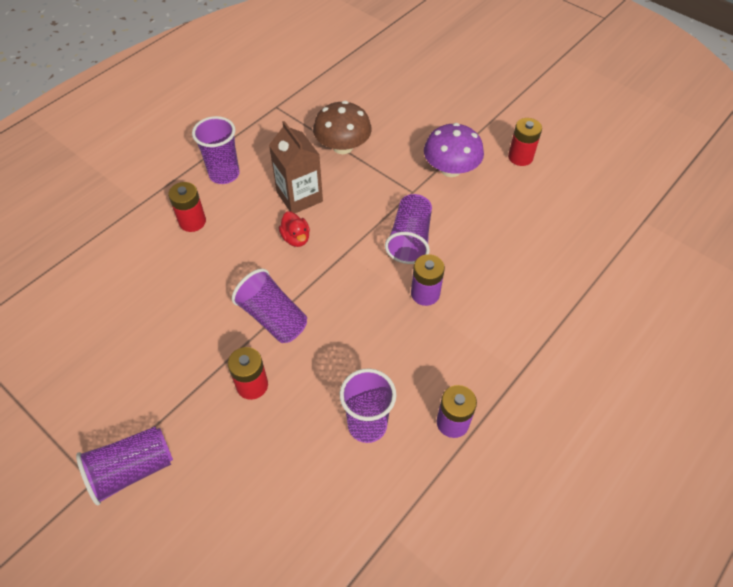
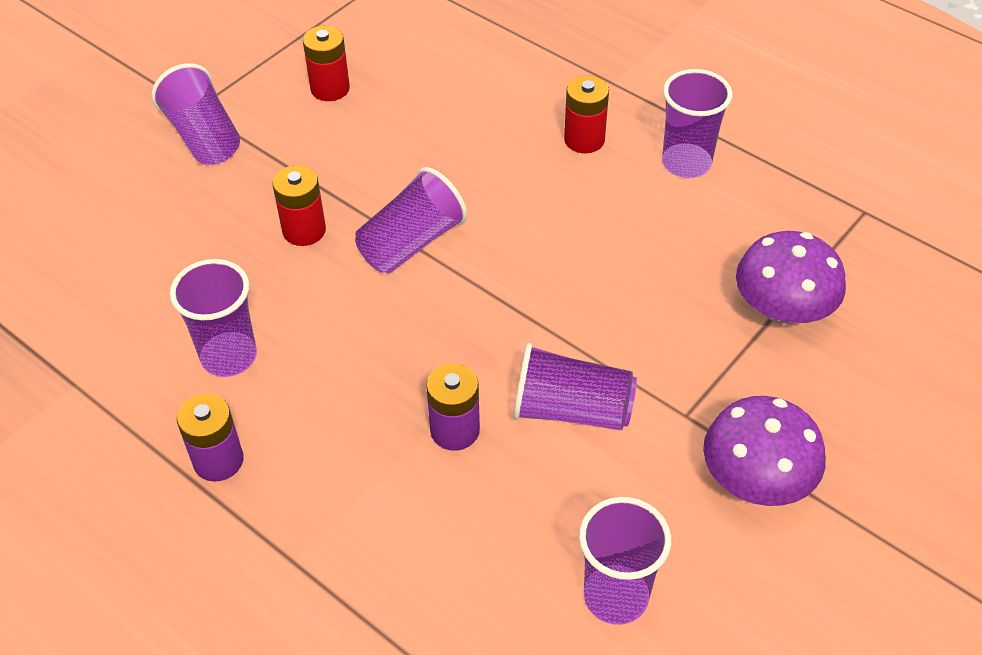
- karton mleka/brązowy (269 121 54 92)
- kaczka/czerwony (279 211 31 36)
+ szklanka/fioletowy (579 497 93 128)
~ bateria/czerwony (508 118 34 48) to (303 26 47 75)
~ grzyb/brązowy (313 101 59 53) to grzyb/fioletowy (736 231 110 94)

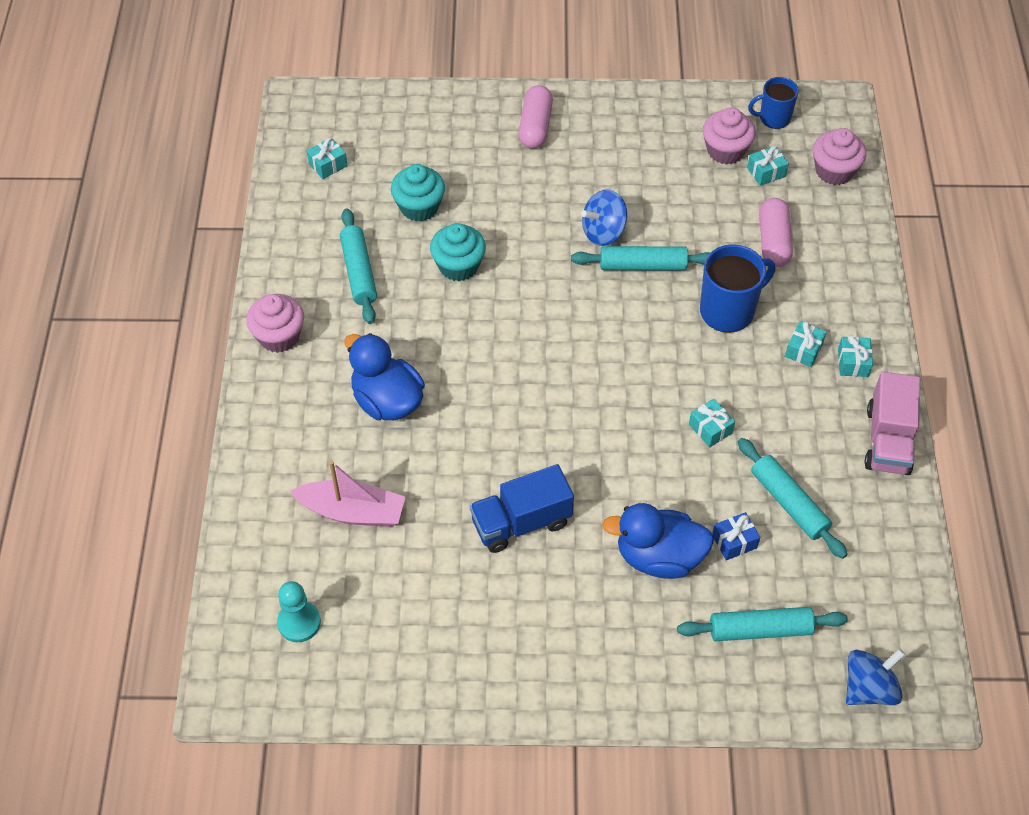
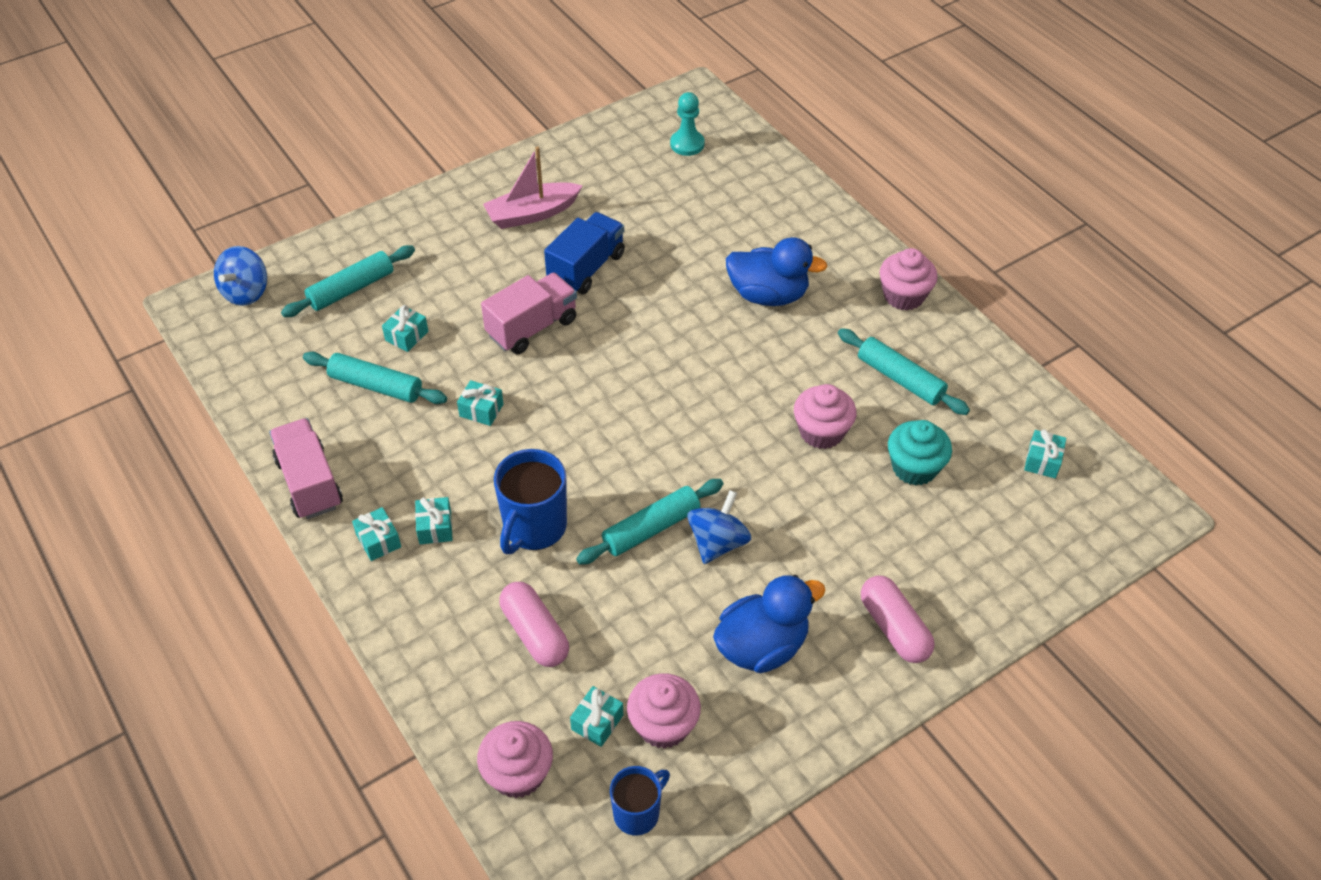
+ ciężarówka/różowy (481 273 96 81)
~ łódka/różowy (290 460 115 67) to (483 146 100 83)
~ kaczka/niebieski (602 503 112 76) to (713 575 113 98)
~ muffinka/turkusowy (430 223 56 58) to muffinka/różowy (794 384 62 65)
~ prezent/niebieski (712 512 48 48) to prezent/turkusowy (382 305 46 47)

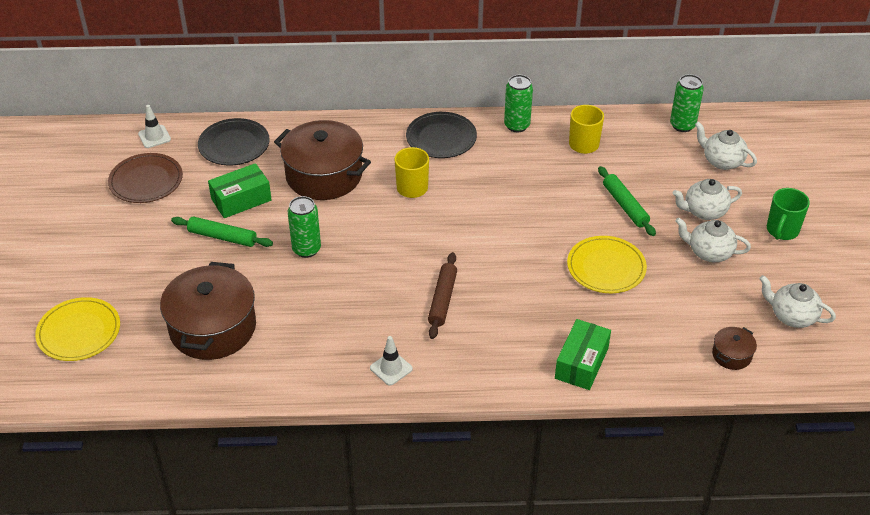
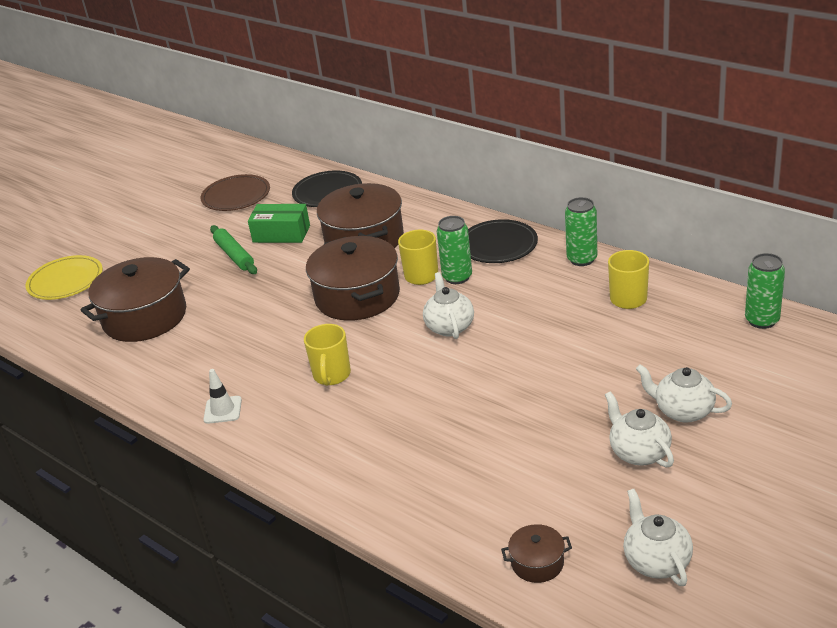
- pachołek/biały (138 105 33 43)
- pudełko/zielony (555 319 56 71)
- talerz/żółty (567 236 80 57)
- wałek do ciasta/zielony (598 166 58 70)
- kubek/zielony (767 188 43 52)
+ garnek/brązowy (306 236 94 85)
~ puszka/zielony (288 196 33 62) to (437 216 35 68)
~ imbryk/biały (695 121 62 49) to (423 272 51 67)
~ wałek do ciasta/brązowy (428 252 29 87) to kubek/żółty (304 324 47 62)

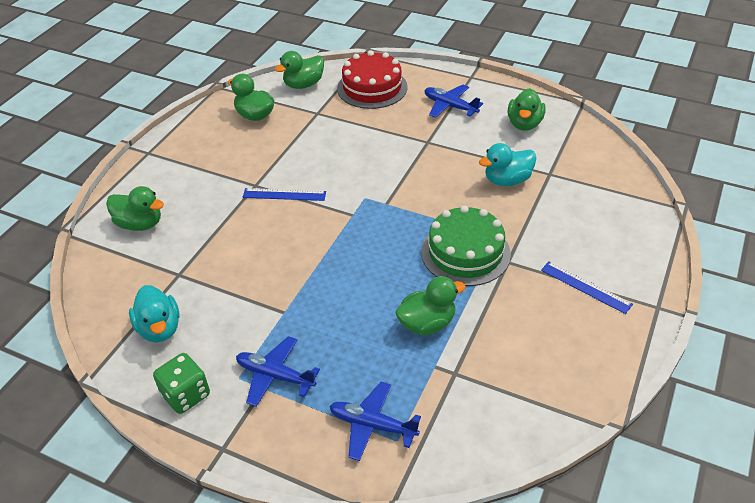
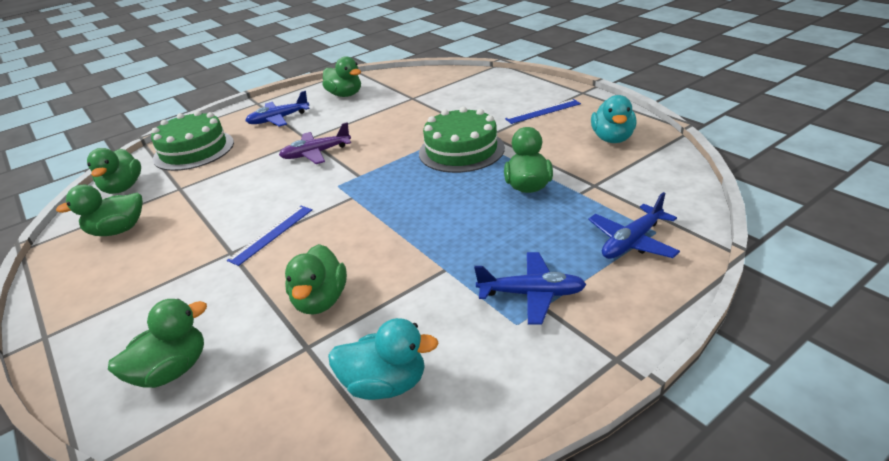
- kostka do gry/zielony (153 353 57 61)
+ samolot/fioletowy (279 122 72 42)
+ kaczka/zielony (285 244 62 71)
~ kaczka/turkusowy (479 143 57 43) to (591 95 46 48)
~ tort/czerwony (337 50 71 59) to tort/zielony (151 111 83 60)
~ samolot/niebieski (236 336 84 71) = (474 252 113 73) 135 degrees counterclockwise

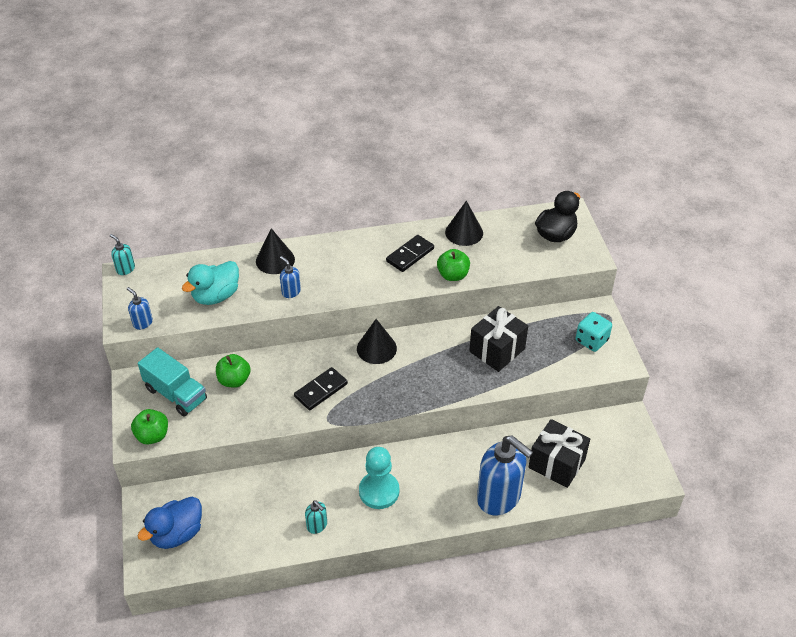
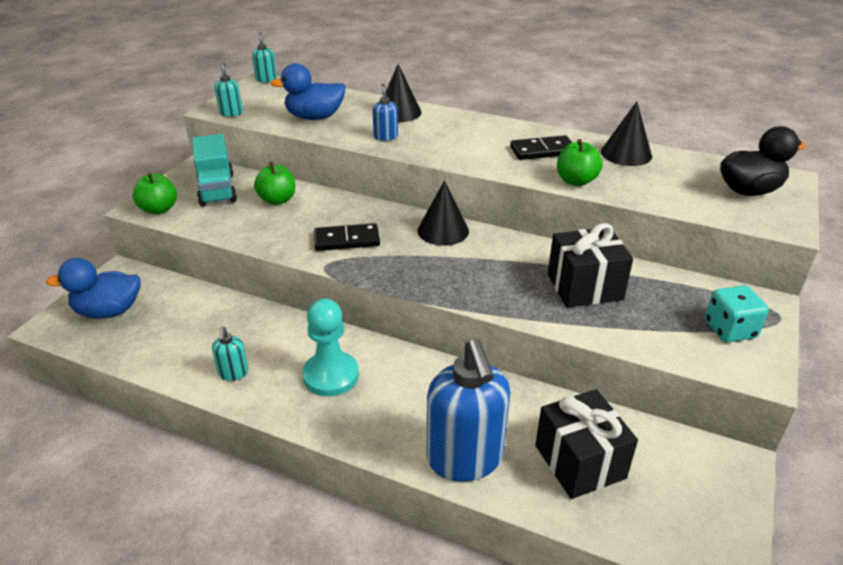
~ dozownik mydła/niebieski (127 287 26 43) to dozownik mydła/turkusowy (215 62 28 55)
~ kaczka/turkusowy (182 261 57 44) to kaczka/niebieski (270 63 76 57)

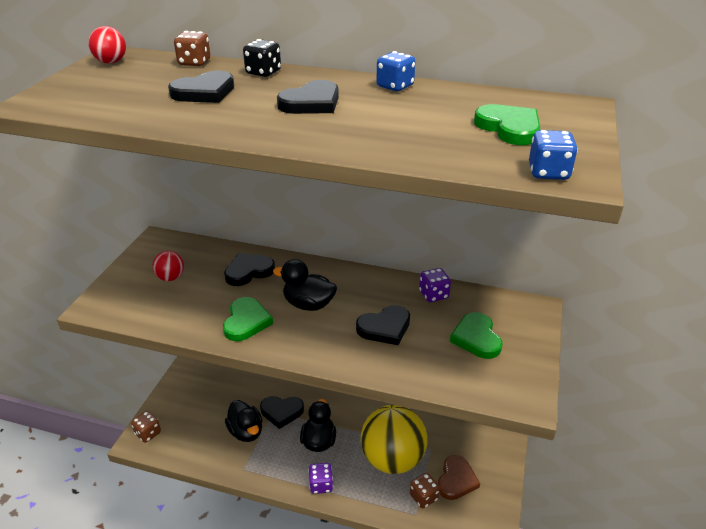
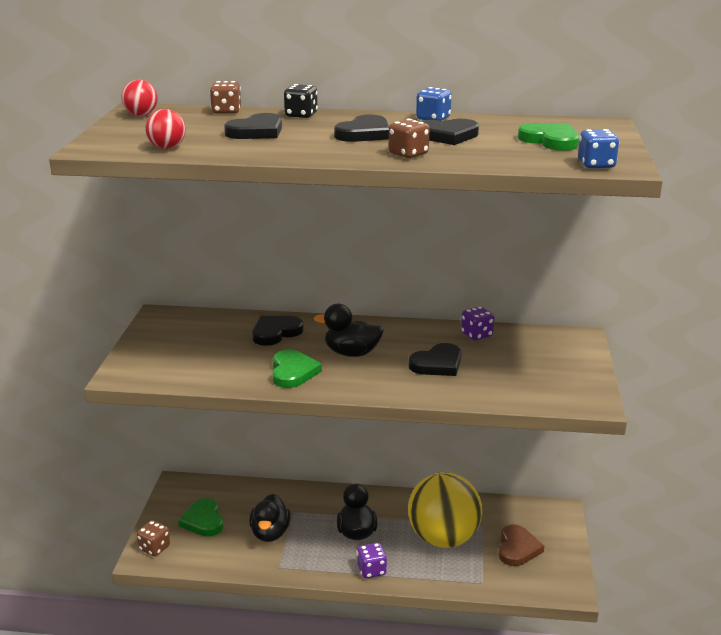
~ piłka/czerwony (152 251 32 30) to (145 109 41 40)
~ serce/czarny (260 396 44 33) to (420 119 59 26)
~ kostka do gry/brązowy (410 473 30 35) to (389 118 40 40)
~ serce/zielony (450 312 52 47) to (178 498 45 39)
~ kaczka/czarny (225 400 37 42) = (249 494 42 48) 45 degrees clockwise

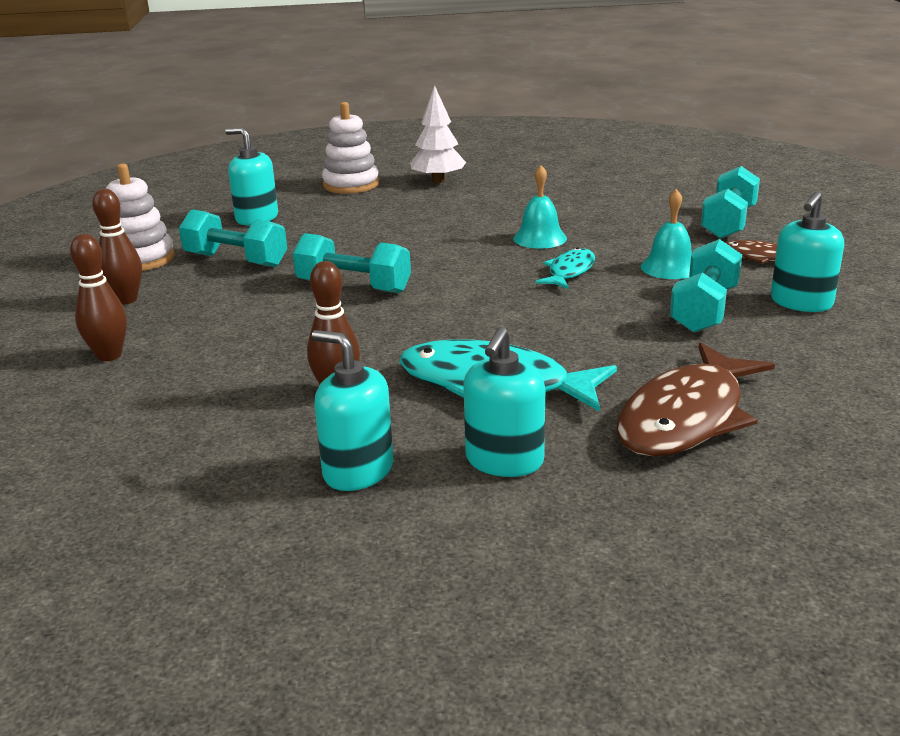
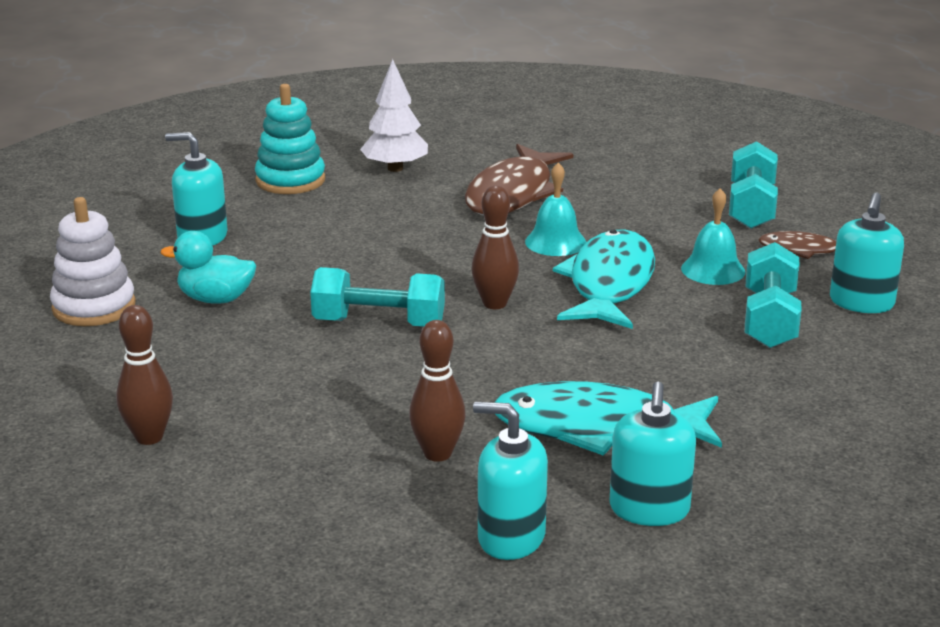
~ kręgiel/brązowy (92 189 50 116) to (471 185 48 124)
~ ryba/brązowy (617 343 158 114) to (465 144 108 71)
~ hantel/turkusowy (179 209 108 58) to kaczka/turkusowy (161 231 95 73)
~ zabawka nakładanka/biały (322 102 57 92) to zabawka nakładanka/turkusowy (255 84 70 110)
~ ryba/turkusowy (535 247 60 42) = (553 230 102 99) x1.87

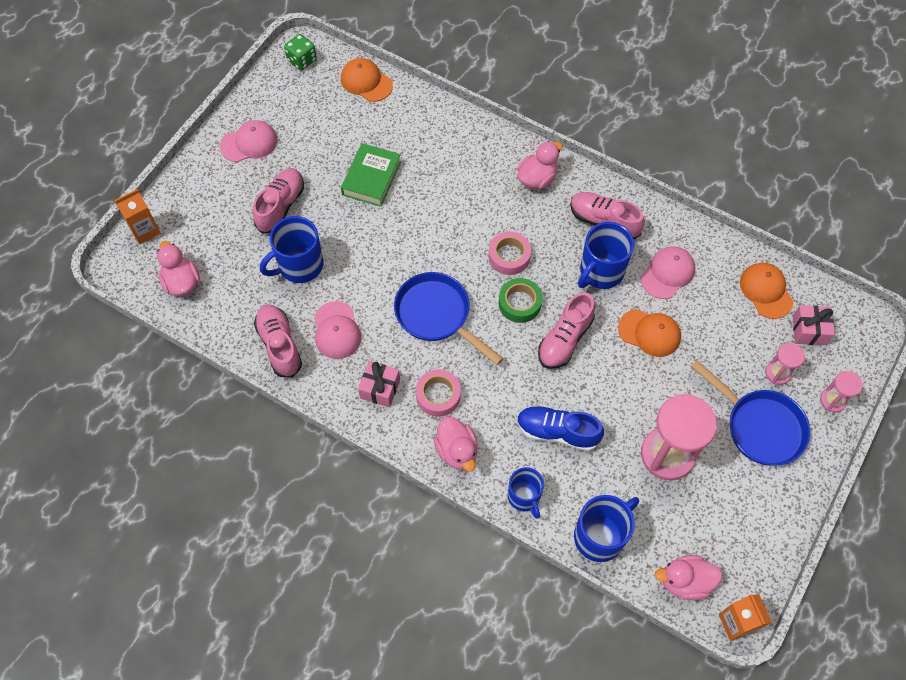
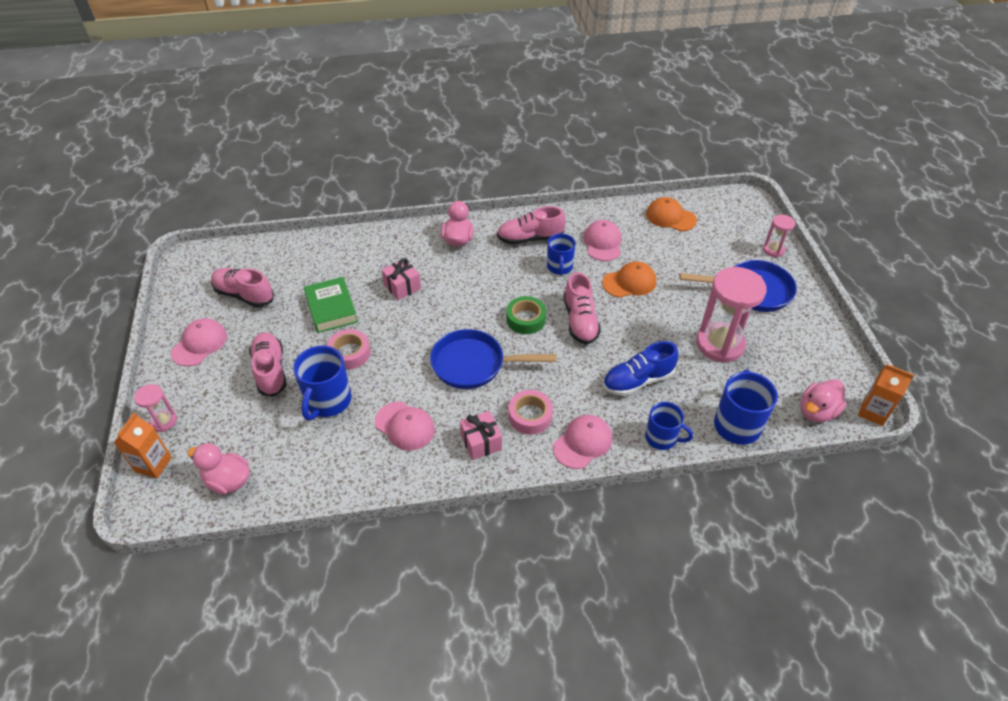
- kostka do gry/zielony (284 34 33 36)
- czapka/pomarańczowy (341 58 52 44)
~ but/różowy (254 304 48 74) to (211 268 63 39)
~ taśma klejąca/różowy (488 232 43 43) to (327 329 44 40)
~ klepsydra/różowy (765 343 40 42) to (134 384 43 48)
~ prezent/różowy (793 305 42 40) to (382 258 39 42)
~ kaczka/różowy (434 416 44 56) to czapka/różowy (553 415 59 54)
~ kubek/niebieski (578 222 56 67) = (547 233 29 42) x0.66

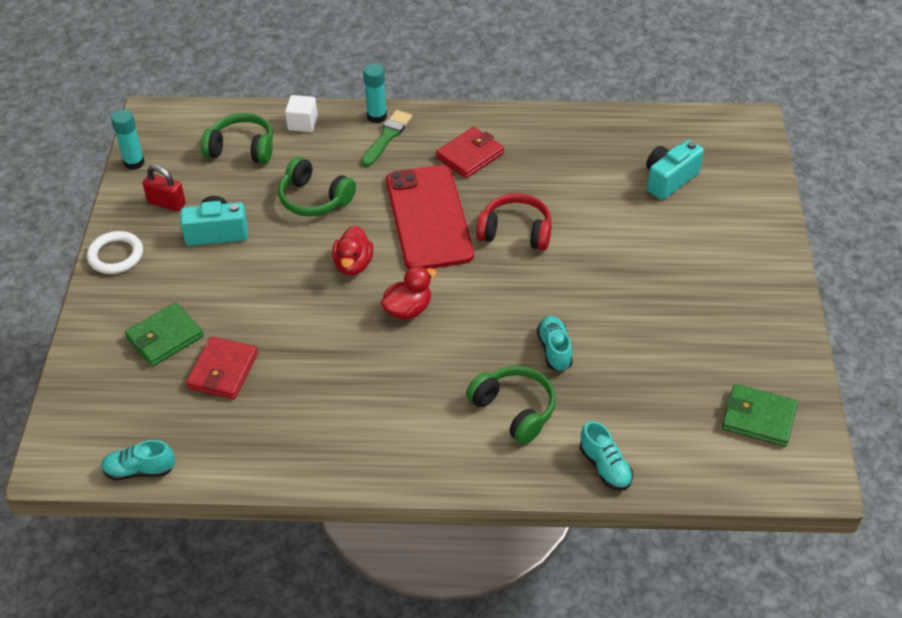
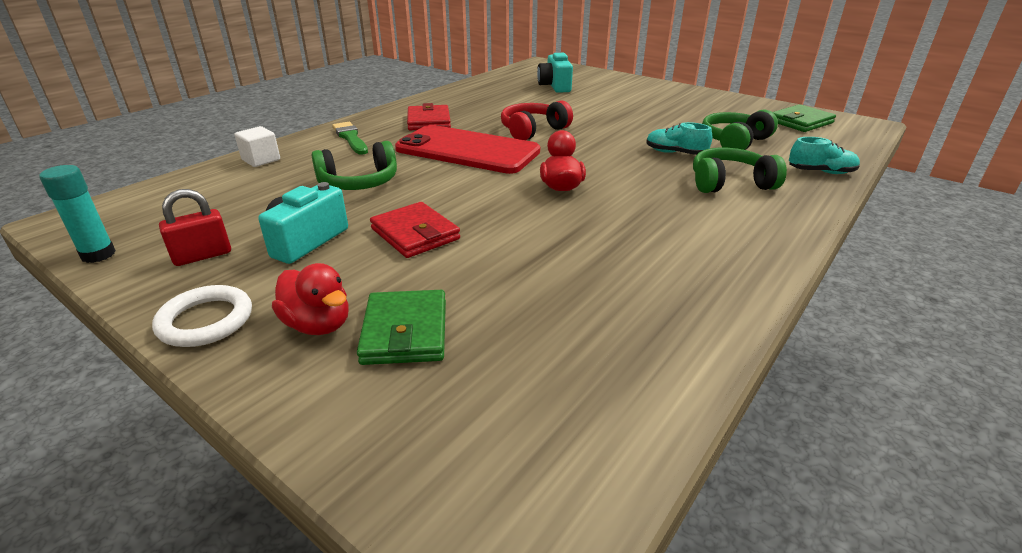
- but/turkusowy (101 440 74 40)
- klej w sztyfcie/turkusowy (363 63 24 60)
~ portfel/czerwony (186 337 72 62) to (370 202 90 56)
~ słuchawki/zielony (201 113 72 51) to (702 109 76 41)
~ kaczka/czerwony (332 226 41 50) to (272 263 77 72)

